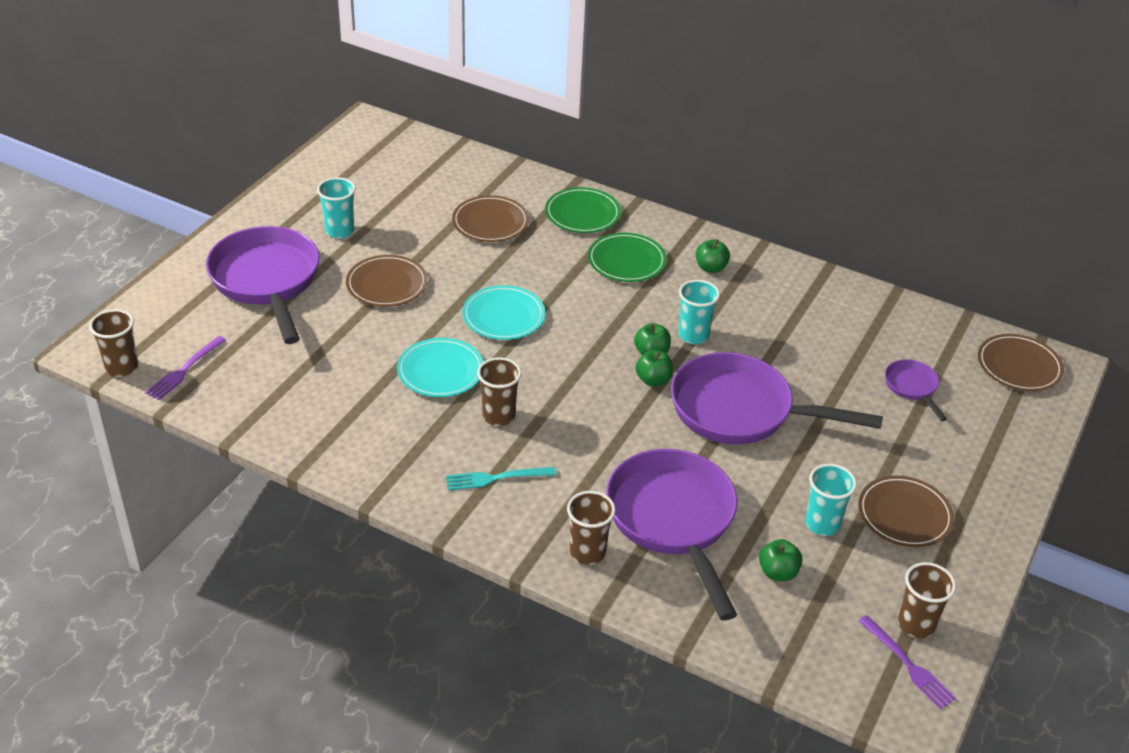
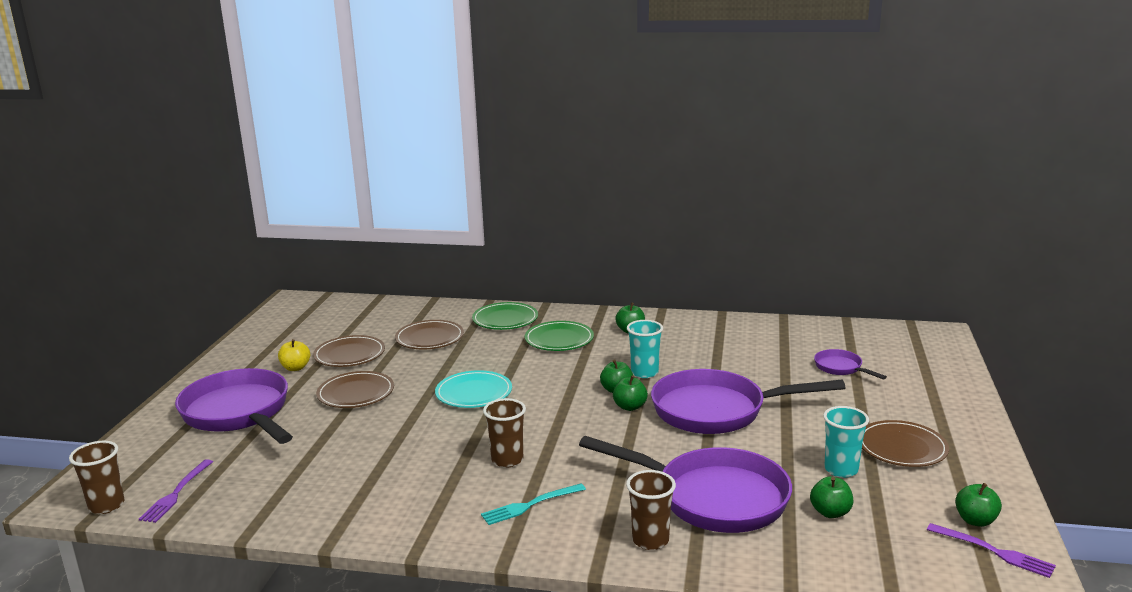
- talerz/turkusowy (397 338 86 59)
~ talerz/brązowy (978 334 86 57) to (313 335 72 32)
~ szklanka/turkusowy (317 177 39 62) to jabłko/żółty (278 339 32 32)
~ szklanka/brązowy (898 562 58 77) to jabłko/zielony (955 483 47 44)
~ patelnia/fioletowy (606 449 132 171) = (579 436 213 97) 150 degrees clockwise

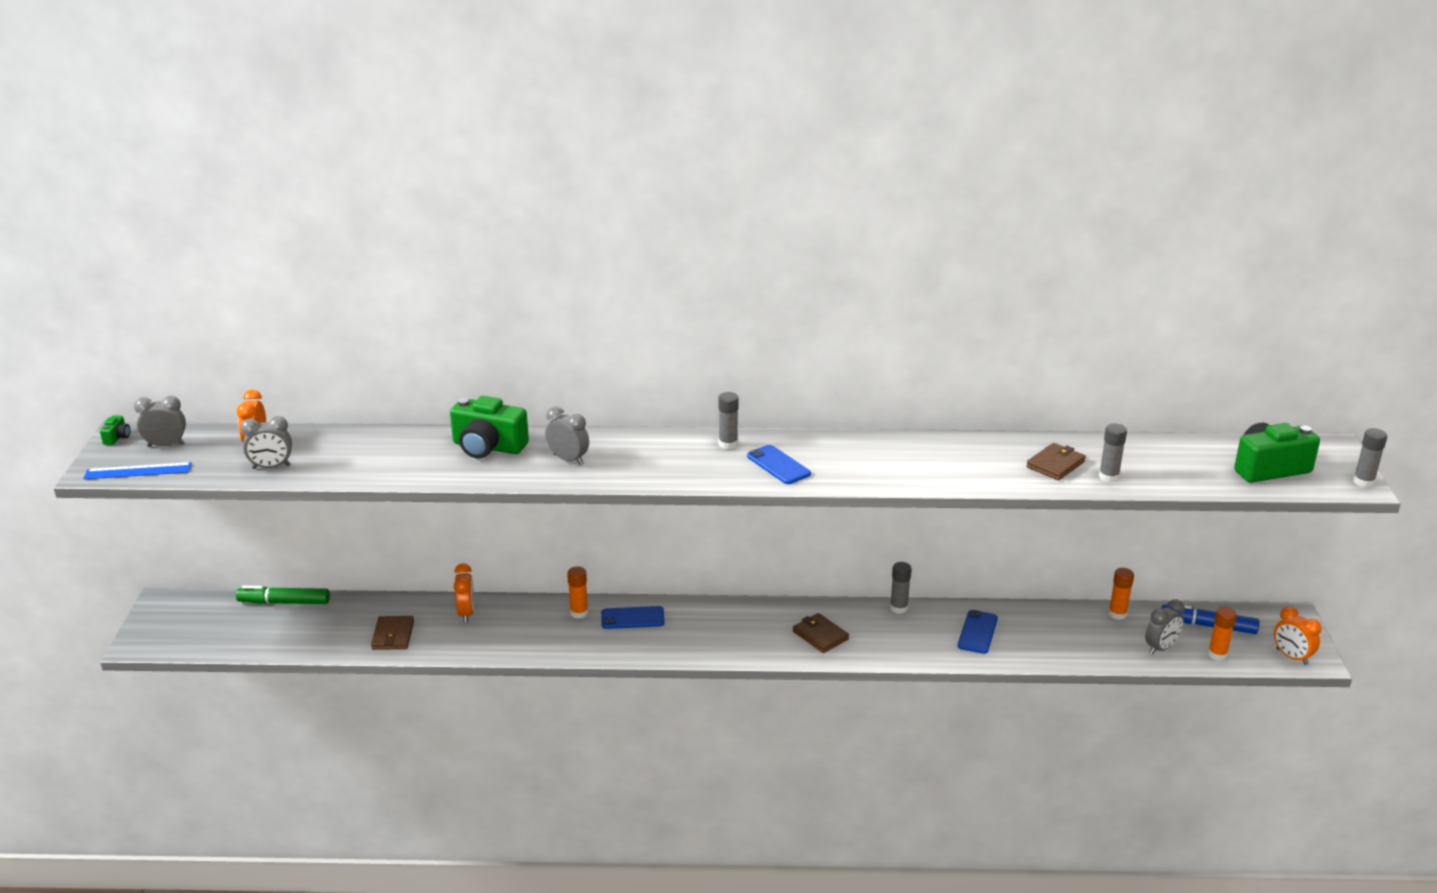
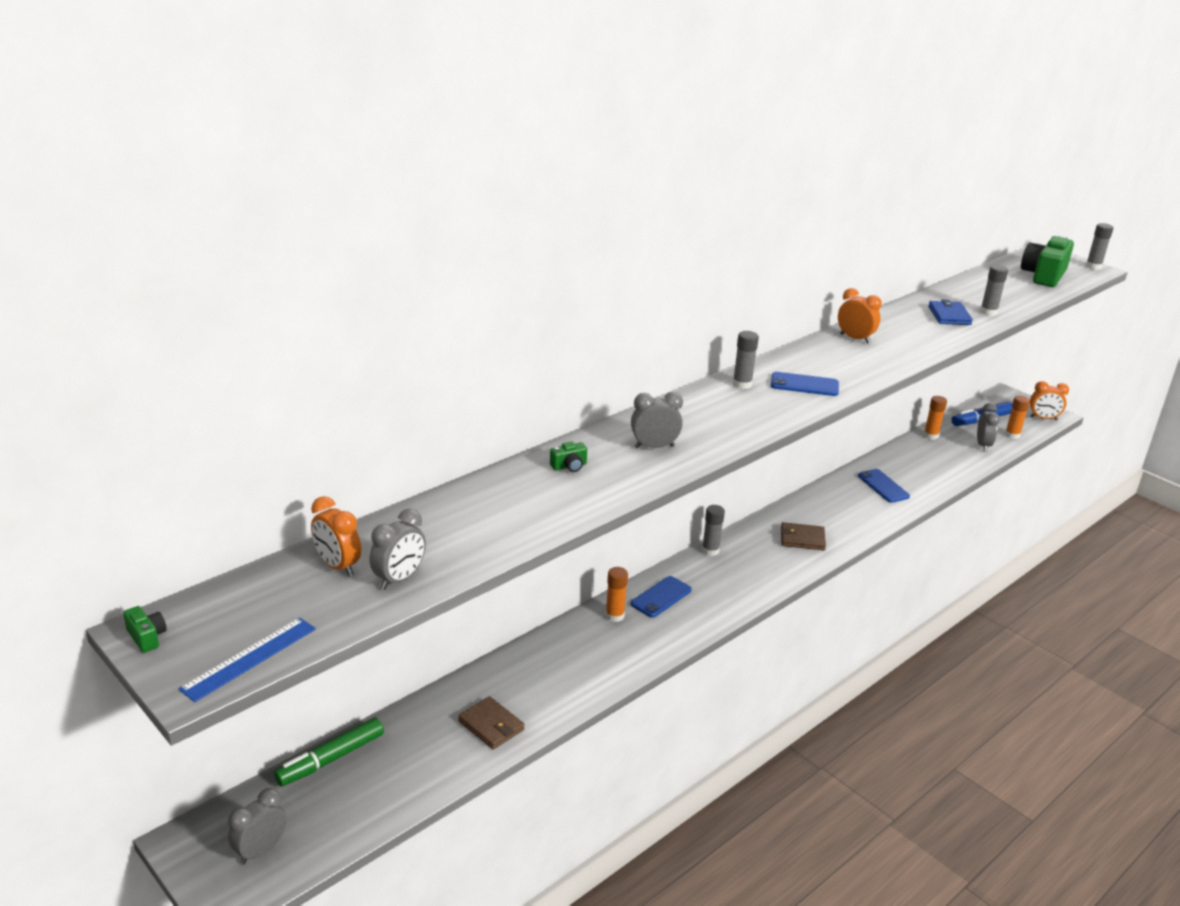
~ budzik/szary (134 396 52 51) to (228 788 59 76)
~ budzik/pomarańczowy (454 563 20 60) to (838 288 44 56)
~ klej w sztyfcie/szary (890 562 22 52) to (702 505 23 51)
~ portfel/brązowy (1026 443 60 37) to portfel/niebieski (928 300 45 25)
~ aparat fotograficzny/zielony (450 396 79 63) = (550 441 37 31) x0.43

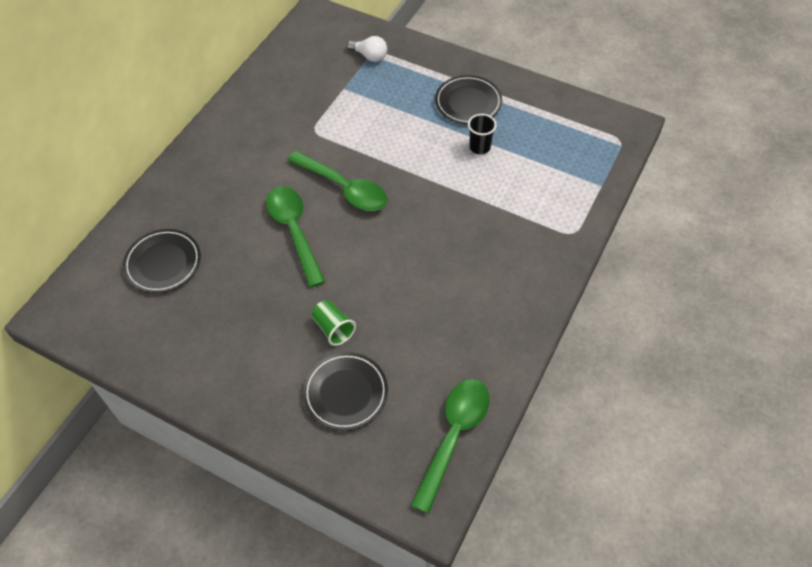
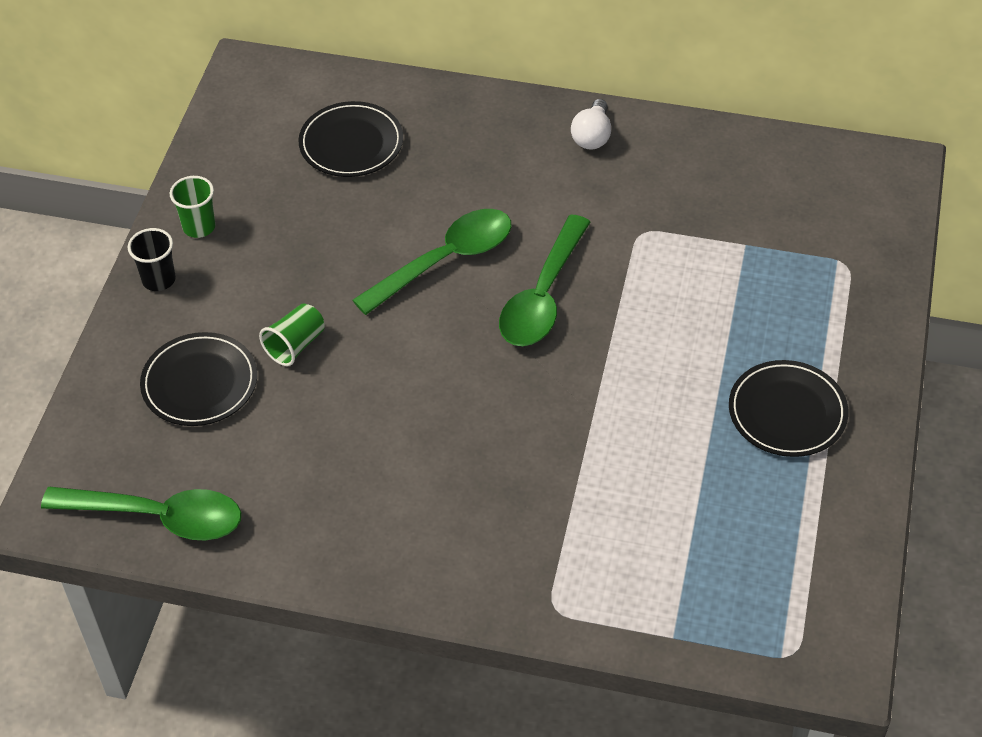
+ szklanka/zielony (170 176 46 62)
~ żarówka/biały (347 36 40 26) to (571 99 40 51)
~ szklanka/czarny (468 114 29 40) to (128 228 48 63)

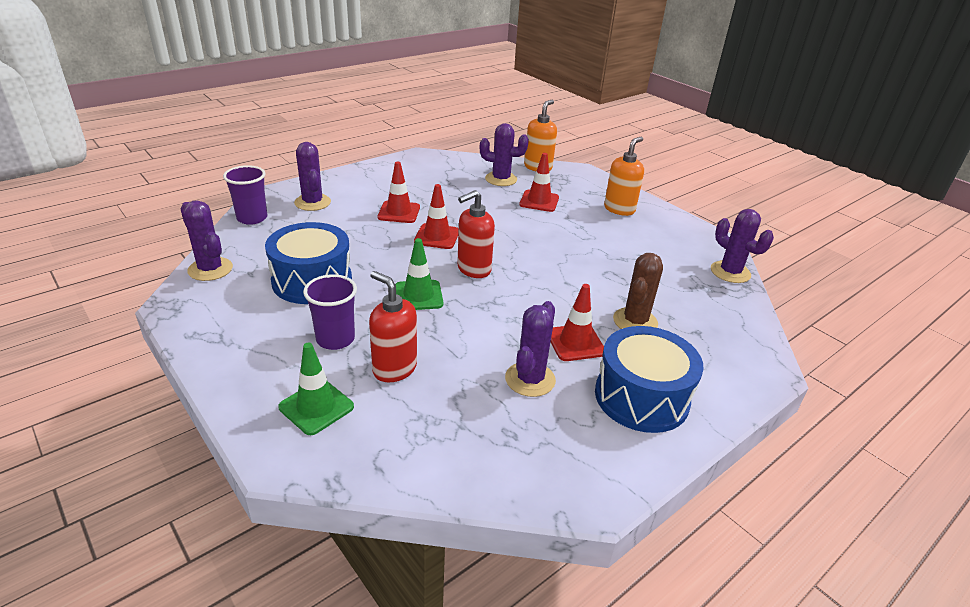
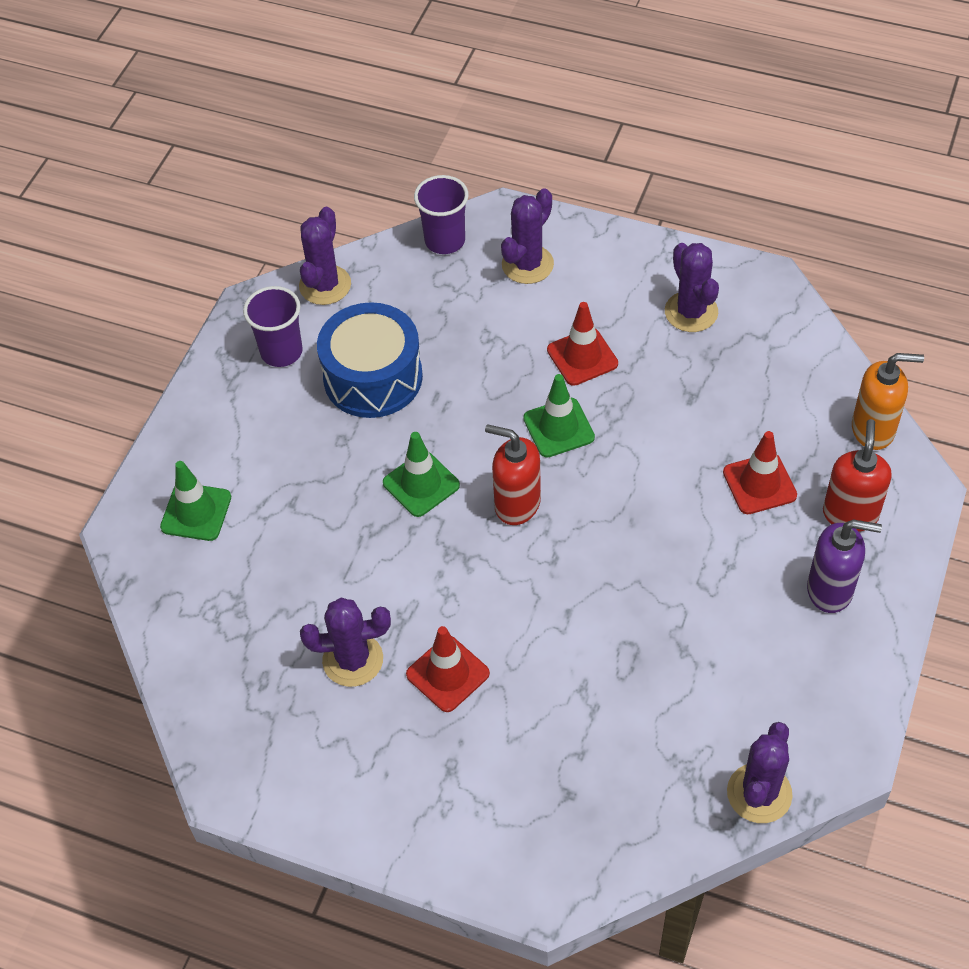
- bęben/niebieski (595 326 109 107)
- kaktus/brązowy (613 253 50 76)
~ szklanka/fioletowy (303 274 54 76) to (243 286 60 81)
~ dozownik mydła/czerwony (369 271 48 111) to (823 419 69 113)
~ kaktus/fioletowy (480 123 49 63) to (665 243 54 89)
~ pachołek/czerwony (414 184 45 65) to pachołek/zielony (523 374 72 84)
~ dozownik mydła/pomarańczowy (604 137 40 79) to dozownik mydła/fioletowy (807 519 75 94)

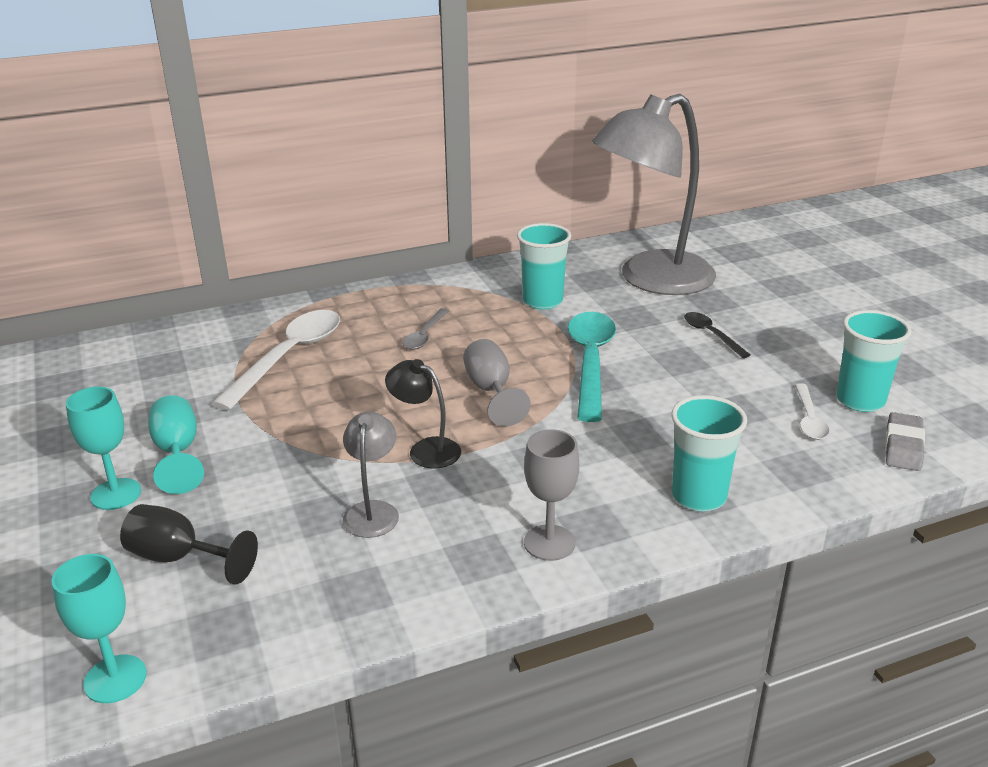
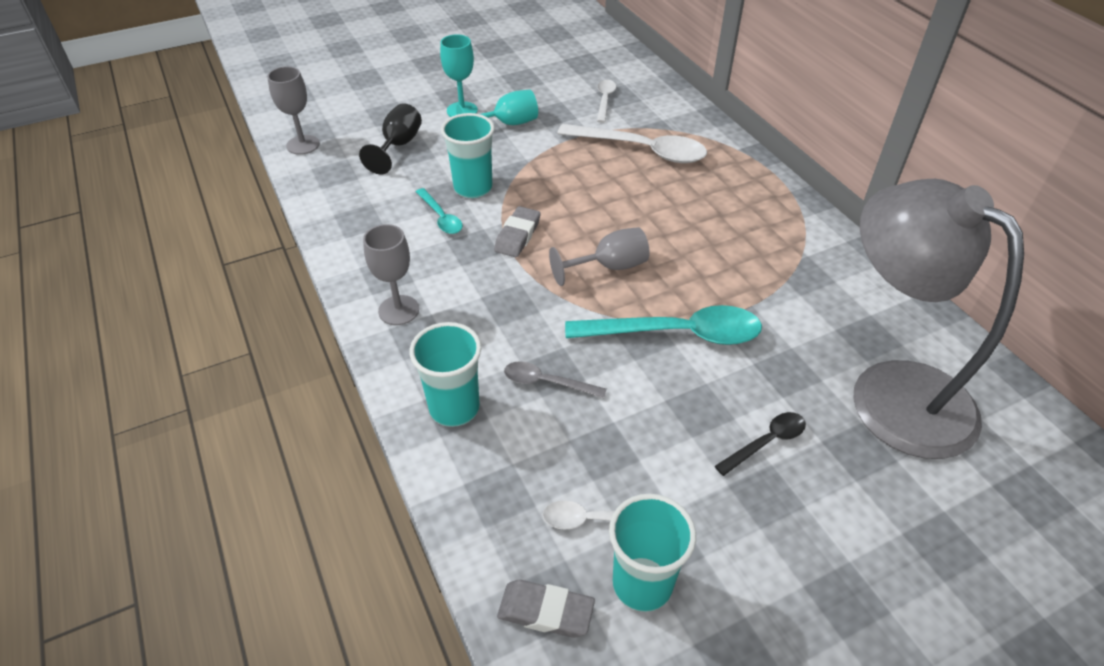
+ łyżka/biały (597 80 19 43)
~ łyżka/szary (402 308 47 42) to (504 361 103 37)
~ szklanka/turkusowy (517 223 54 87) to (441 113 54 85)
~ lampka/szary (343 412 56 126) to łyżka/turkusowy (416 188 47 46)
~ lampka/czarny (385 359 76 110) to gumka do mazania/szary (494 206 47 51)
~ kielich/turkusowy (51 554 96 149) to kielich/szary (267 66 53 89)

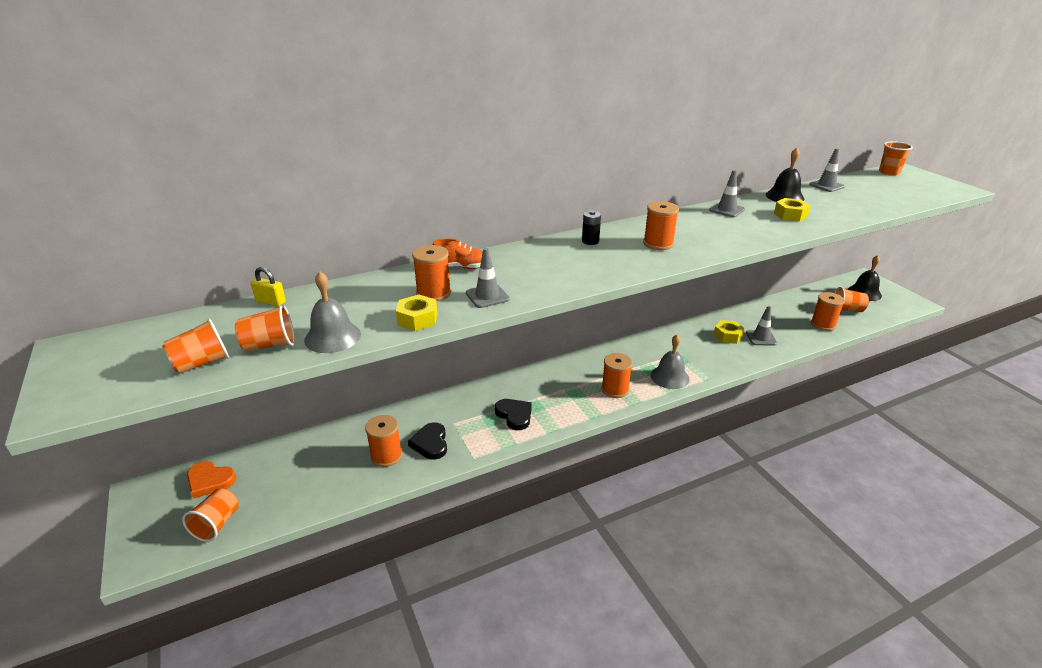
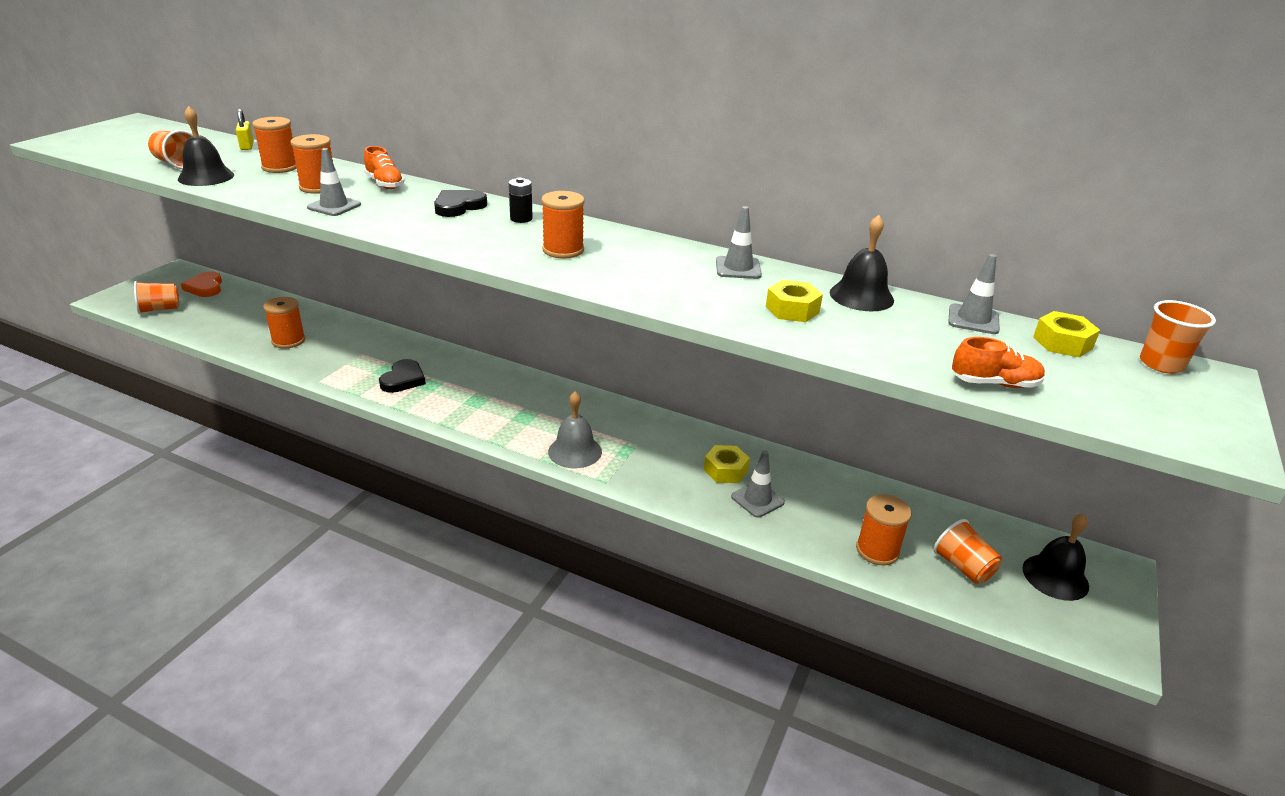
- szklanka/pomarańczowy (162 319 67 54)
+ but/pomarańczowy (952 337 93 51)
~ nakrętka/żółty (396 295 41 36) to (1033 311 67 46)
~ serce/czarny (408 422 39 38) to (434 190 53 27)
~ szpulka/pomarańczowy (602 353 30 45) to (252 117 45 56)
~ dzwonek/szary (304 271 57 82) to dzwonek/czarny (178 106 56 80)

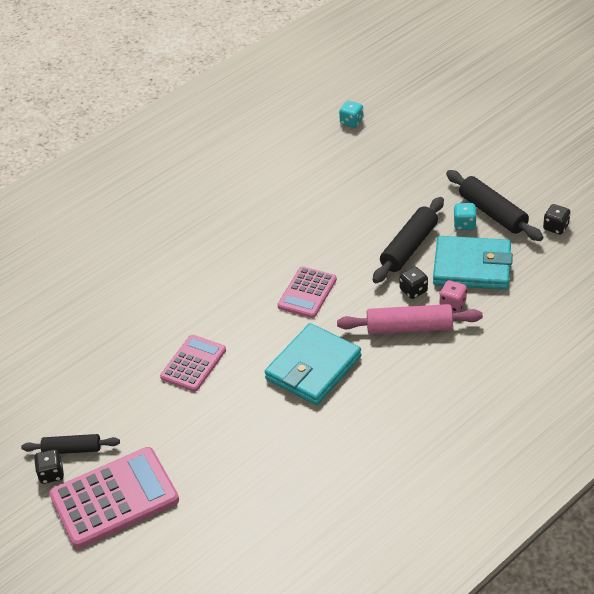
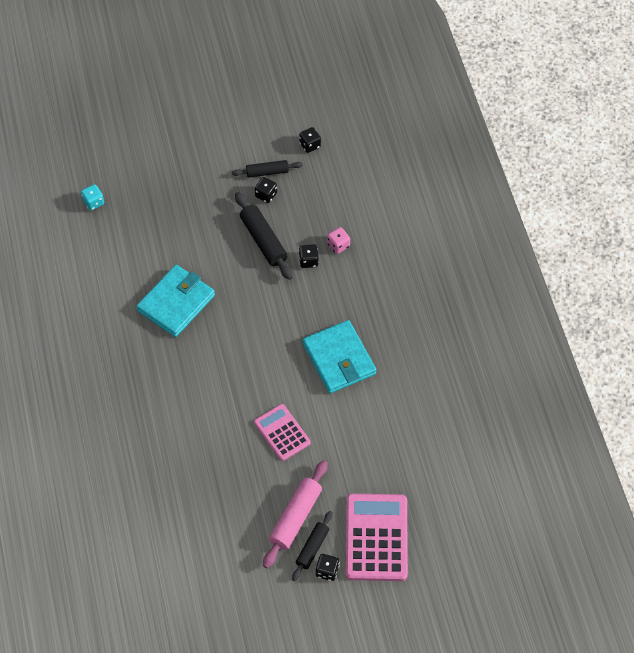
- kalkulator/różowy (277 266 60 52)
~ wałek do ciasta/różowy (337 304 146 30) to (263 460 64 108)
~ portfel/turkusowy (433 236 80 54) to (136 265 79 72)
~ kostka do gry/turkusowy (454 203 23 27) to kostka do gry/czarny (255 177 22 26)
~ wałek do ciasta/czarny (446 170 97 71) = (232 160 71 18) x0.64

